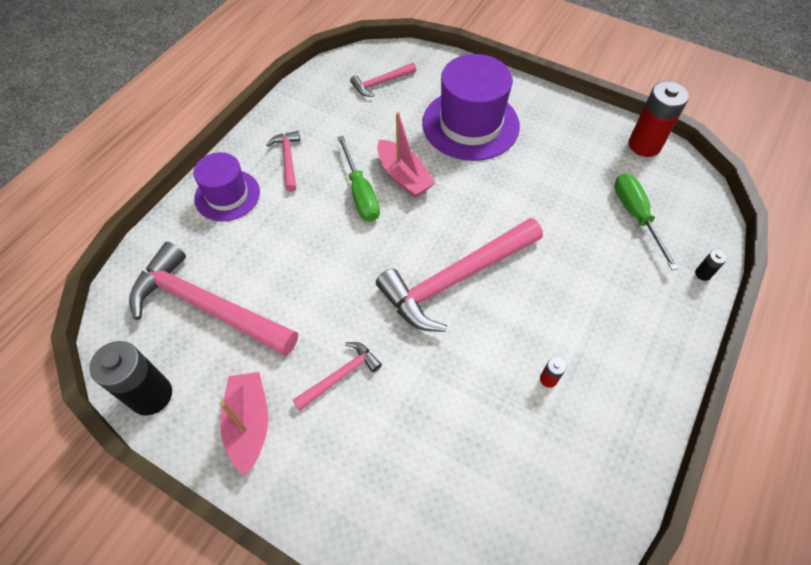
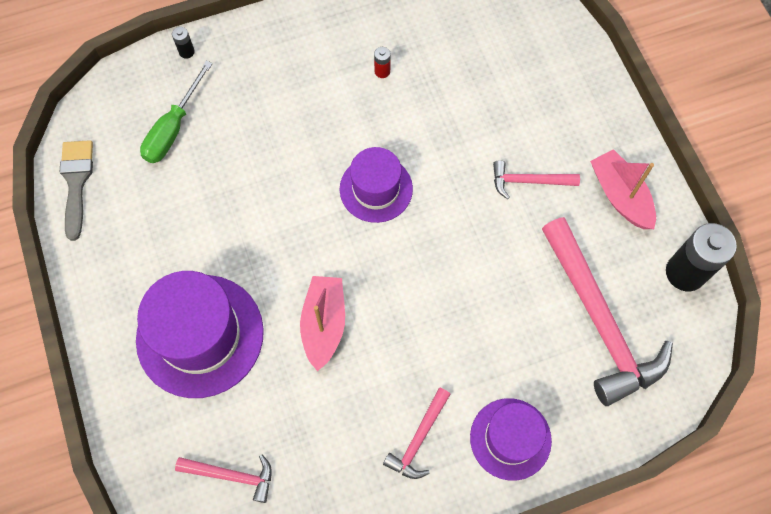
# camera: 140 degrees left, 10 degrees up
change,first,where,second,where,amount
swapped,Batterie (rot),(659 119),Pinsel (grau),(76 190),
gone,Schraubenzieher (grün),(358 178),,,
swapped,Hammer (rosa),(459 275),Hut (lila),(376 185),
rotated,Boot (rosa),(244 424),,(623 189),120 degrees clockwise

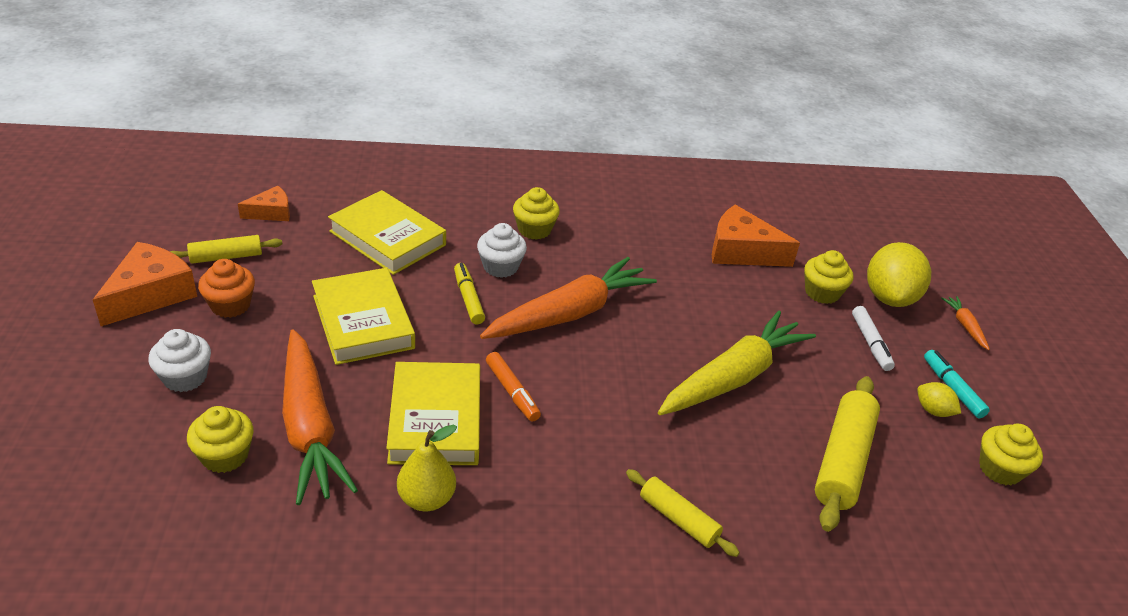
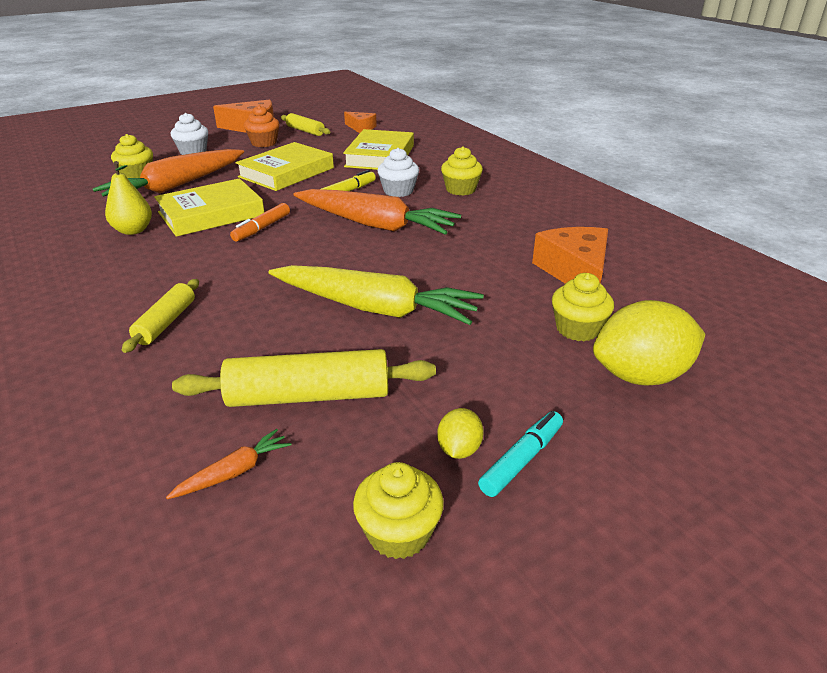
# camera: 65 degrees right, 5 degrees down
change,first,where,second,where,amount
shifted,Karotte (orange),(965 323),,(229 464),
gone,Filzstift (weiß),(873 338),,,

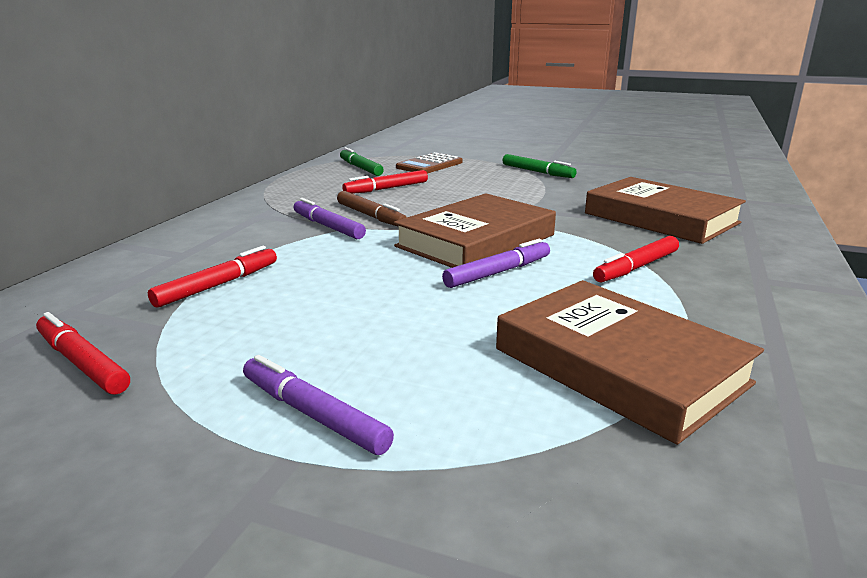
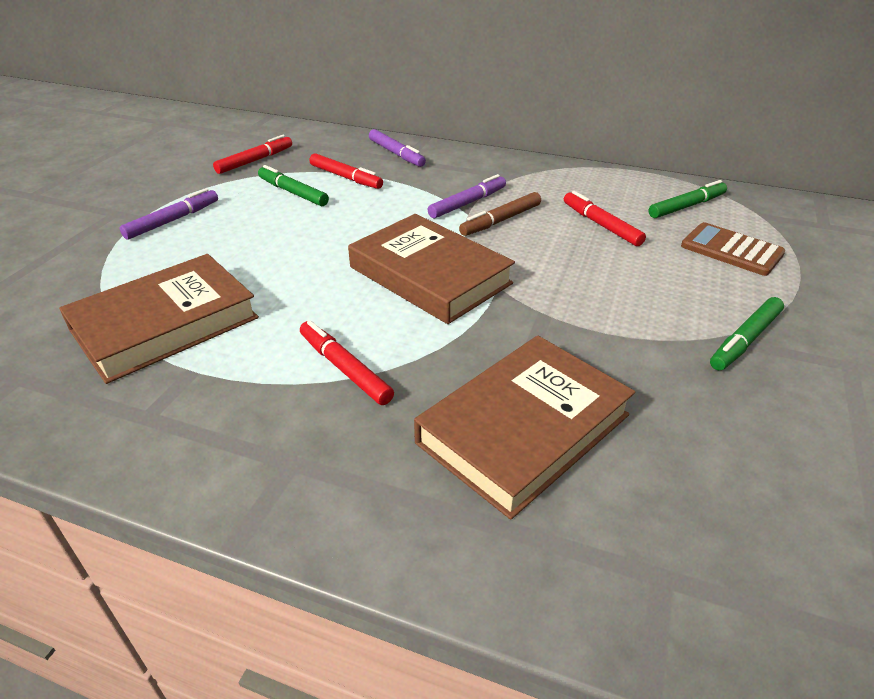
# camera: 90 degrees right, 15 degrees up
change,first,where,second,where,amount
shifted,Filzstift (lila),(496 263),,(397 148),
new,,,Filzstift (grün),(293 185),

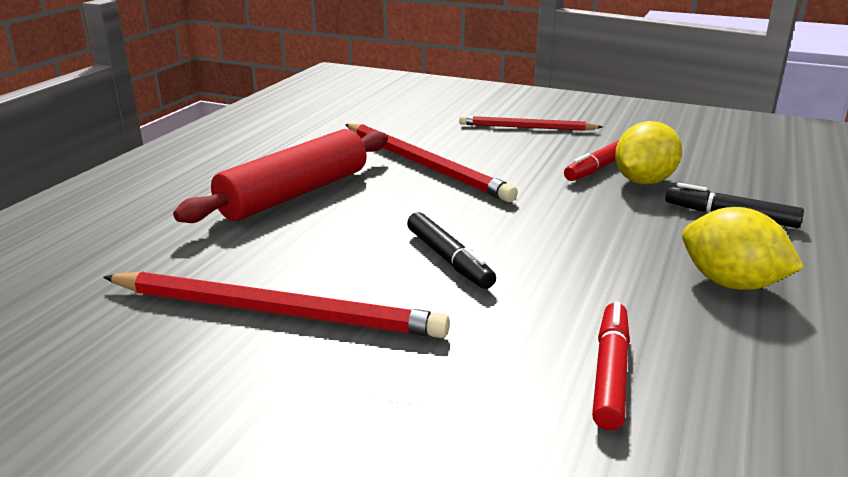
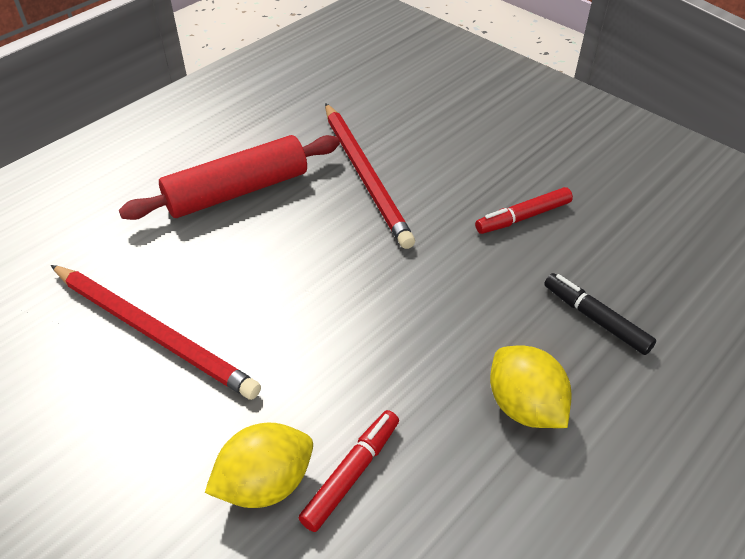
# camera: 20 degrees right, 20 degrees up
change,first,where,second,where,amount
gone,Bleistift (rot),(531 123),,,
shifted,Zitrone (gelb),(648 152),,(259 465),
gone,Filzstift (schwarz),(451 250),,,

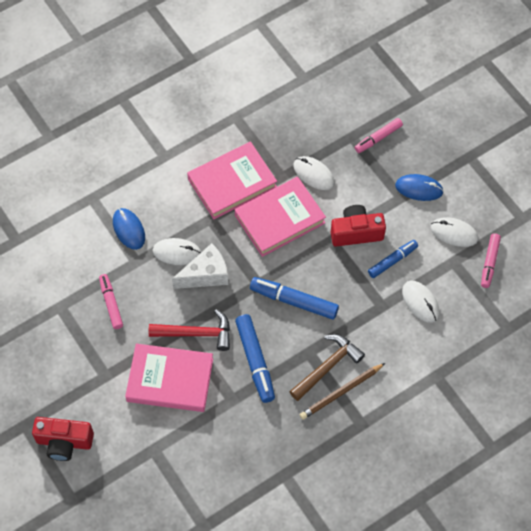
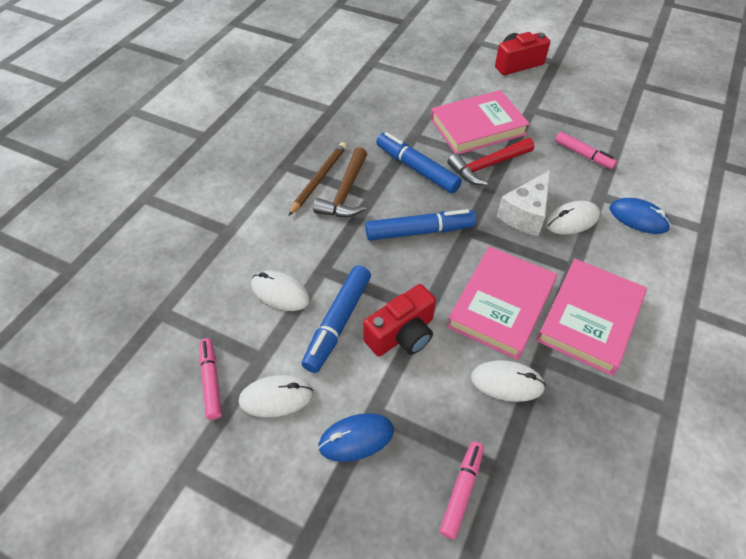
# camera: 150 degrees right, 10 degrees down
change,first,where,second,where,amount
scaled,Filzstift (blau),(393 259),,(336 319),x1.53

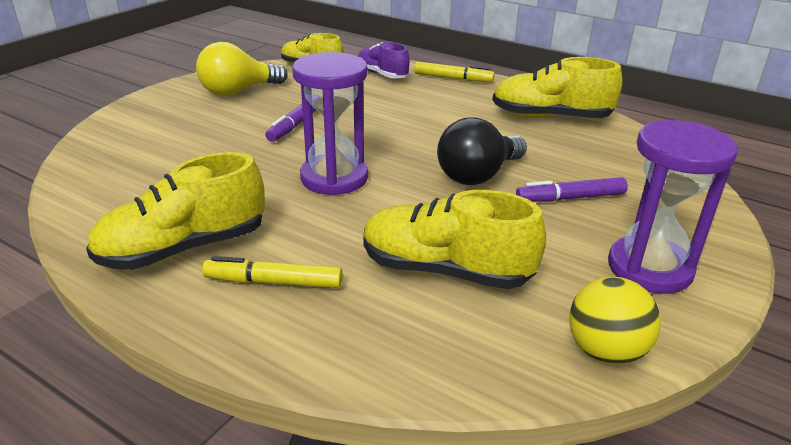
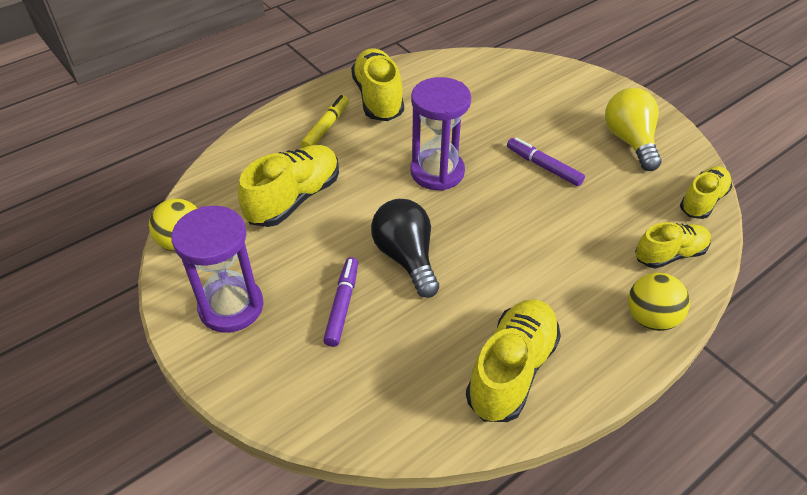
# camera: 110 degrees right, 15 degrees up
change,first,where,second,where,amount
repainted,Schuh (lila),(384 60),Schuh (gelb),(673 245),
swapped,Filzstift (gelb),(454 72),Ball (gelb),(659 302),

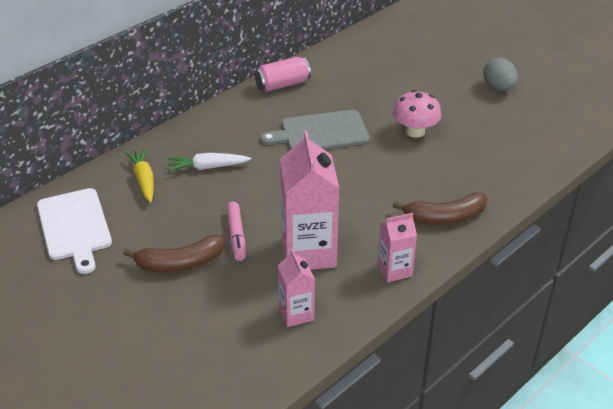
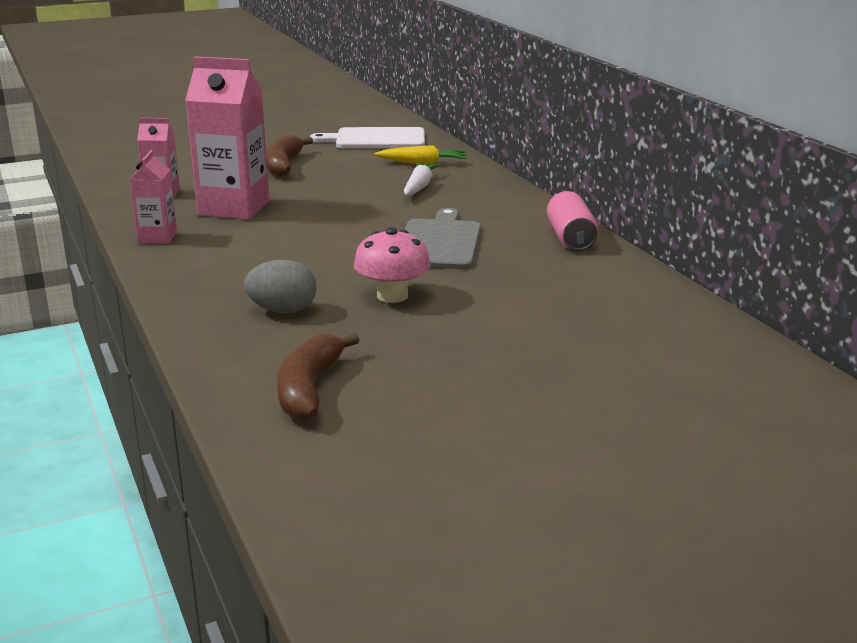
# camera: 110 degrees right, 15 degrees down
change,first,where,second,where,amount
shifted,Ei (grau),(500 74),,(280 287),
shifted,Banane (braun),(440 208),,(318 377),
gone,Filzstift (rosa),(236 231),,,

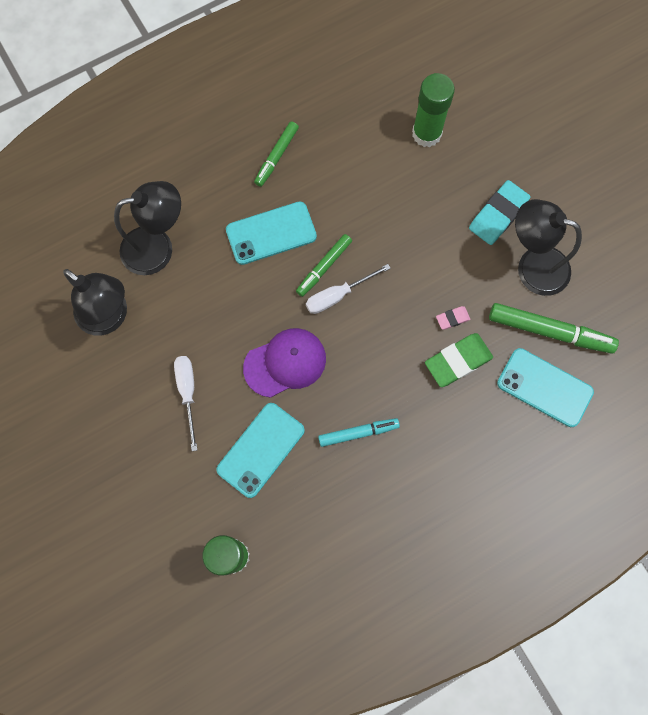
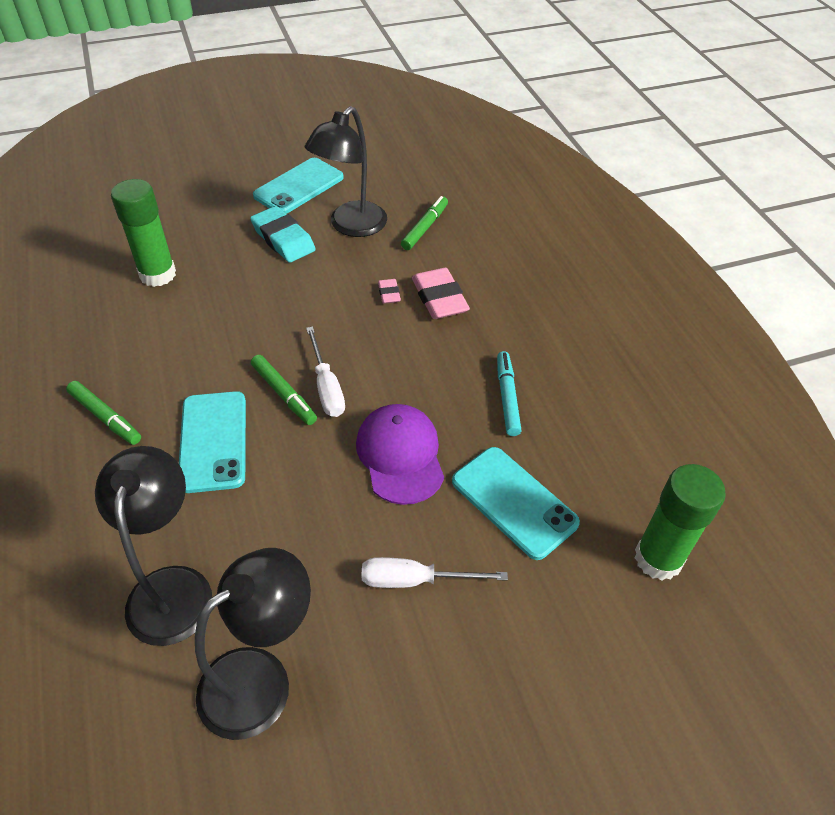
# camera: 80 degrees left, 25 degrees down
change,first,where,second,where,amount
scaled,Filzstift (grün),(554 328),,(424 223),x0.62
repainted,Radiergummi (grün),(459 360),Radiergummi (rosa),(441 293),
shifted,Handy (türkis),(545 387),,(298 186),

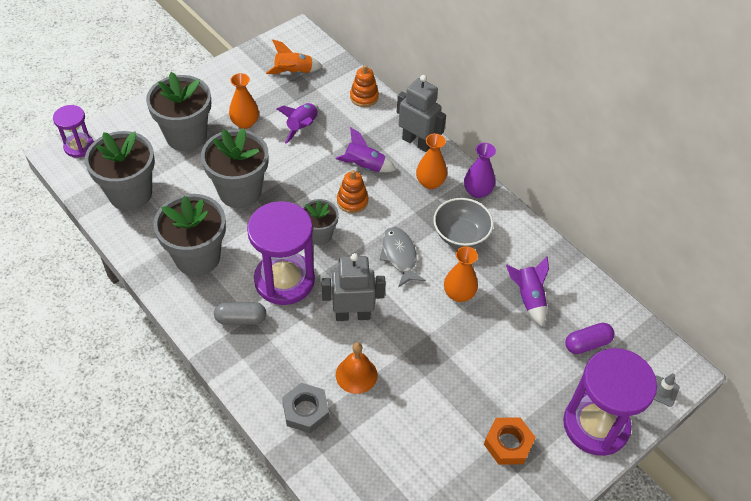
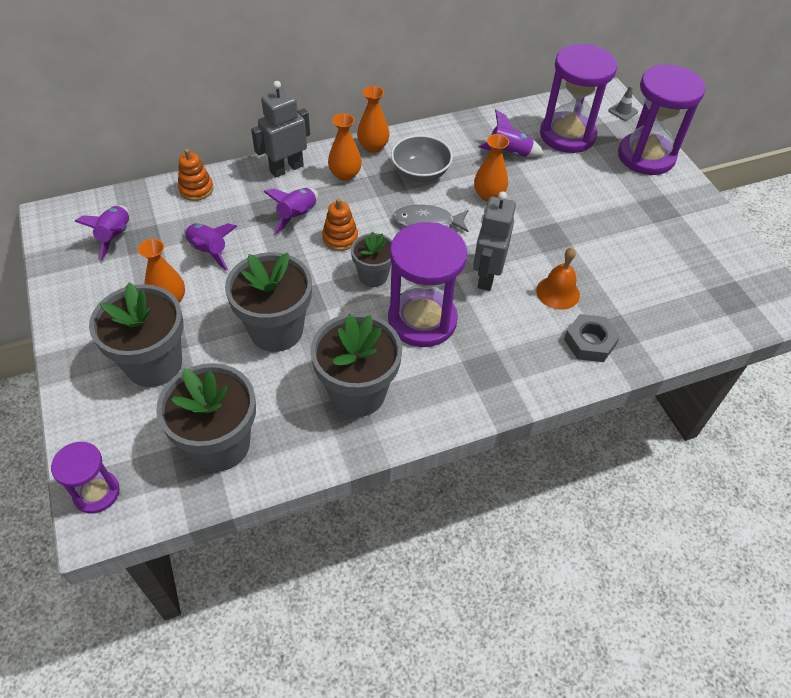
# camera: 70 degrees left, 0 degrees up
change,first,where,second,where,amount
repainted,Rakete (orange),(294 56),Rakete (lila),(102 233),
repainted,Vase (lila),(480 170),Vase (orange),(373 119),
gone,Kapsel (grau),(240 313),,,
swapped,Kapsel (lila),(590 338),Sanduhr (lila),(578 98),
gone,Sechskantmutter (orange),(510 441),,,

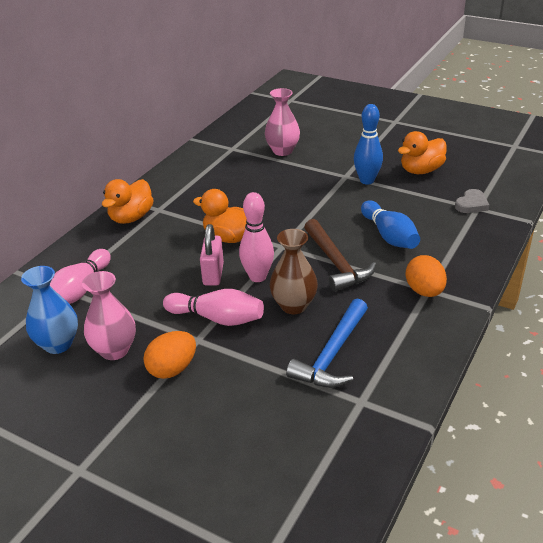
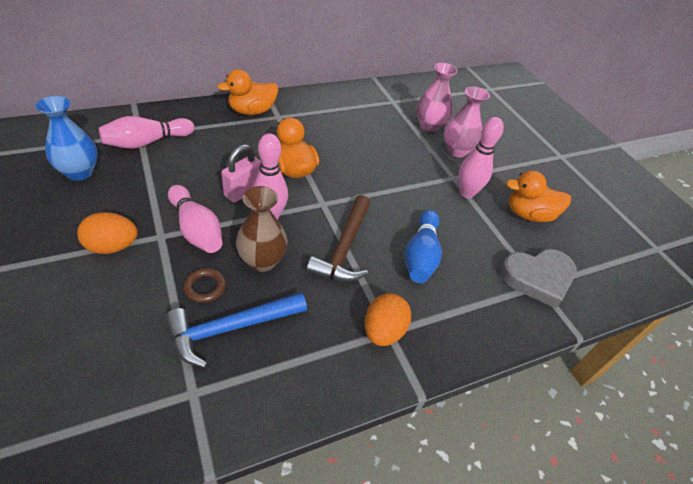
# camera: 30 degrees right, 10 degrees up
change,first,where,second,where,amount
repainted,Bowlingkegel (blau),(368 144),Bowlingkegel (rosa),(481 157),
scaled,Herz (grau),(472 201),,(538 279),x1.72
shifted,Vase (rosa),(109 315),,(467 121),
new,,,Ring (braun),(204 285),

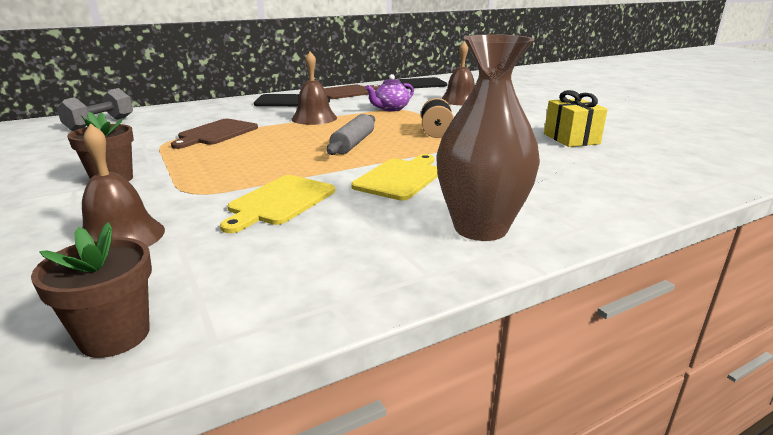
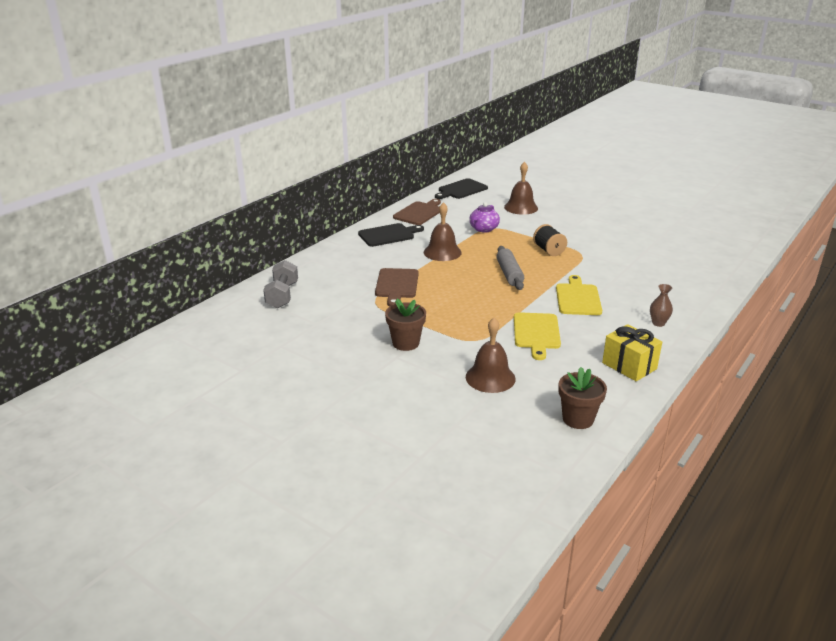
# camera: 25 degrees left, 5 degrees up
change,first,where,second,where,amount
scaled,Vase (braun),(488 137),,(661 305),x0.41
shifted,Geschenk (gelb),(576 118),,(632 352),

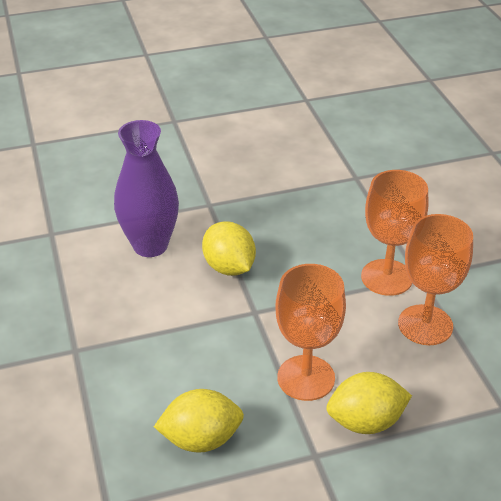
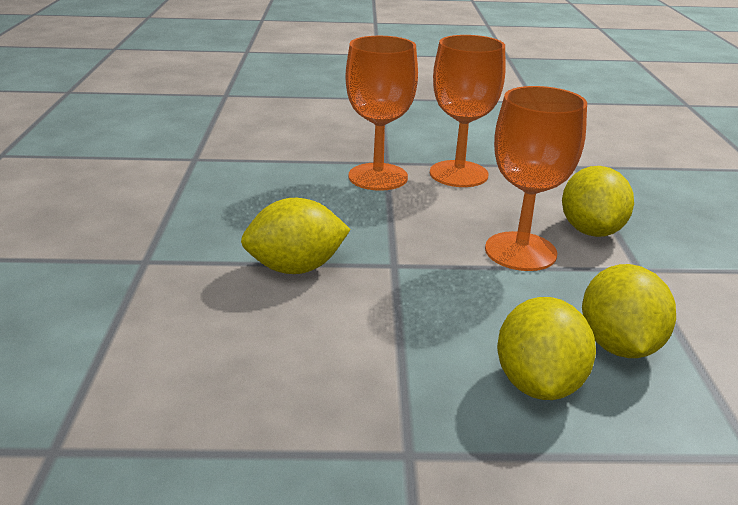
# camera: 75 degrees left, 10 degrees down
change,first,where,second,where,amount
gone,Vase (lila),(146 188),,,
new,,,Zitrone (gelb),(546 348),

